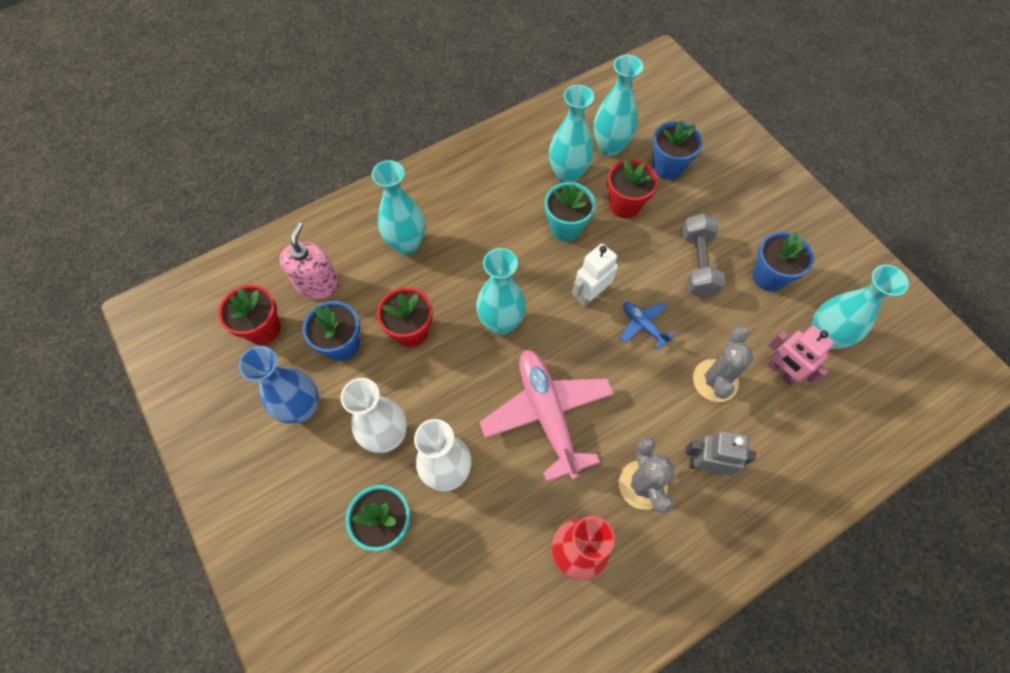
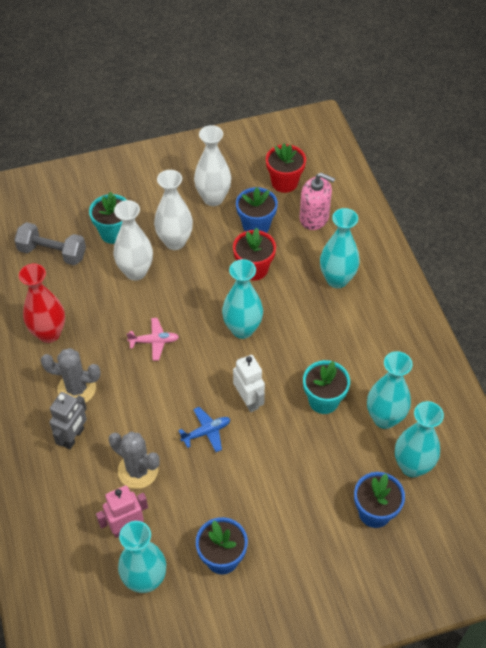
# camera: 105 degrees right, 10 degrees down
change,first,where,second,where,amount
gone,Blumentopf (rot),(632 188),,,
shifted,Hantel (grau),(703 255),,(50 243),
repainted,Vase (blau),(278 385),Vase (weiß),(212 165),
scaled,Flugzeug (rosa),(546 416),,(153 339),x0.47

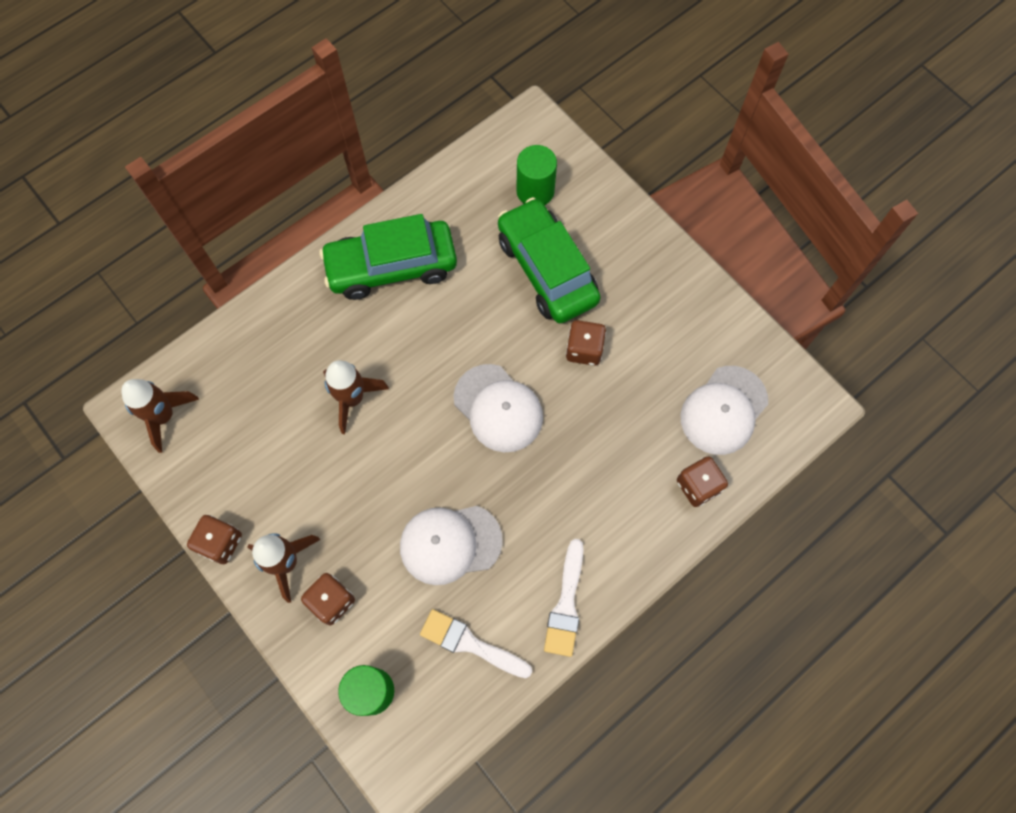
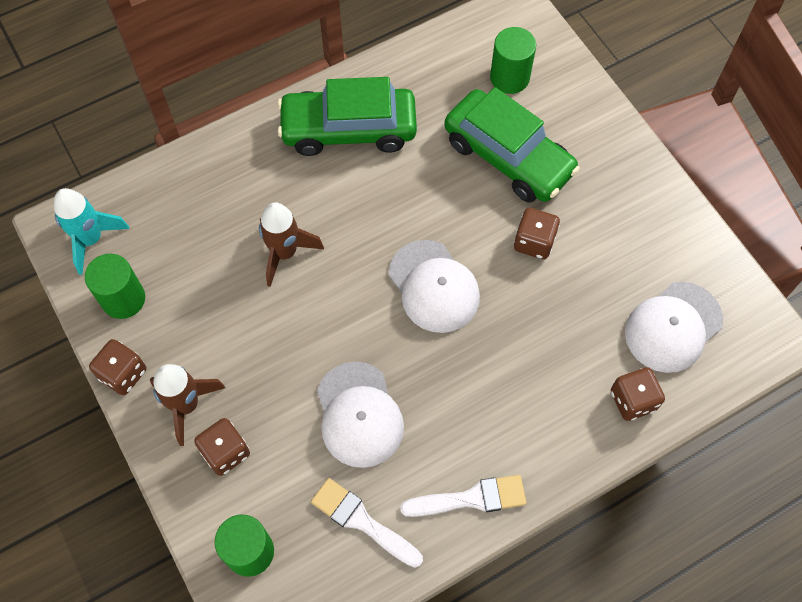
# camera: 10 degrees right, 5 degrees down
change,first,where,second,where,amount
rotated,Auto (grün),(549 260),,(512 145),150 degrees clockwise
repainted,Rakete (braun),(160 416),Rakete (türkis),(92 231),
rotated,Kappe (weiß),(451 545),,(360 415),105 degrees counterclockwise
rotated,Pinsel (weiß),(563 598),,(463 496),120 degrees counterclockwise
new,,,Vollzylinder (grün),(115 286),

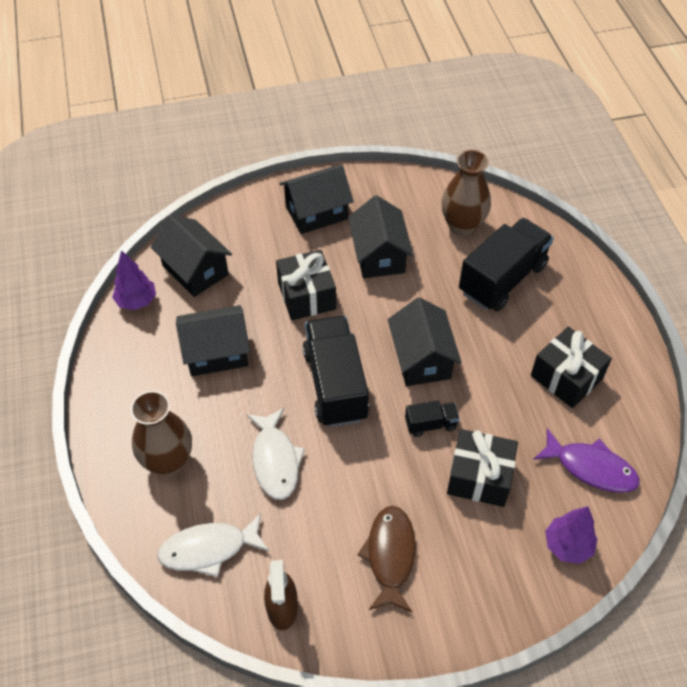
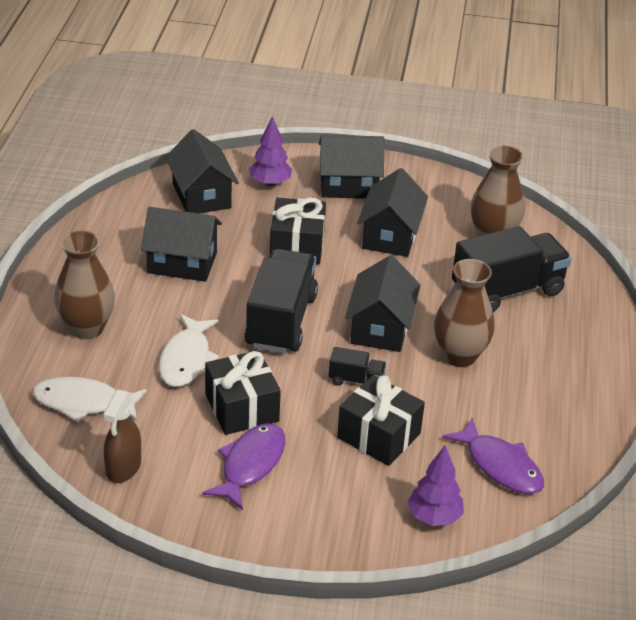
# camera: 20 degrees right, 15 degrees down
change,first,where,second,where,amount
shifted,Baum (lila),(134 280),,(270 151),
shifted,Geschenk (schwarz),(571 367),,(243 392),
repainted,Fisch (braun),(386 559),Fisch (lila),(243 466),
new,,,Vase (braun),(464 313),

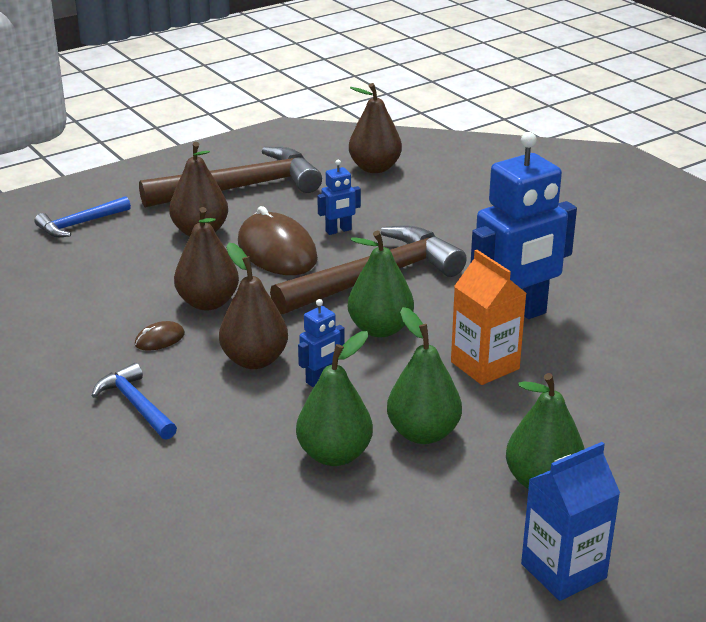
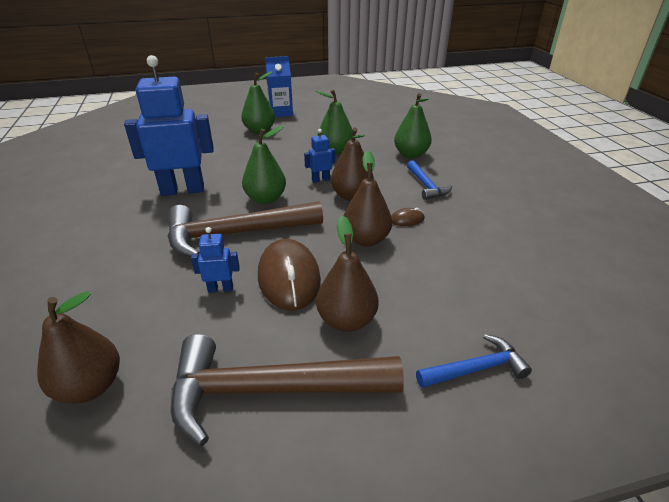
# camera: 160 degrees left, 5 degrees up
change,first,where,second,where,amount
gone,Getränkekarton (orange),(488 317),,,
shifted,Birne (grün),(424 375),,(413 125),

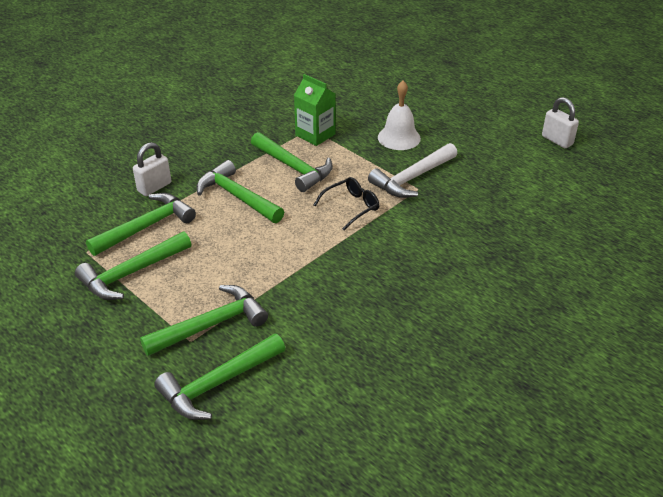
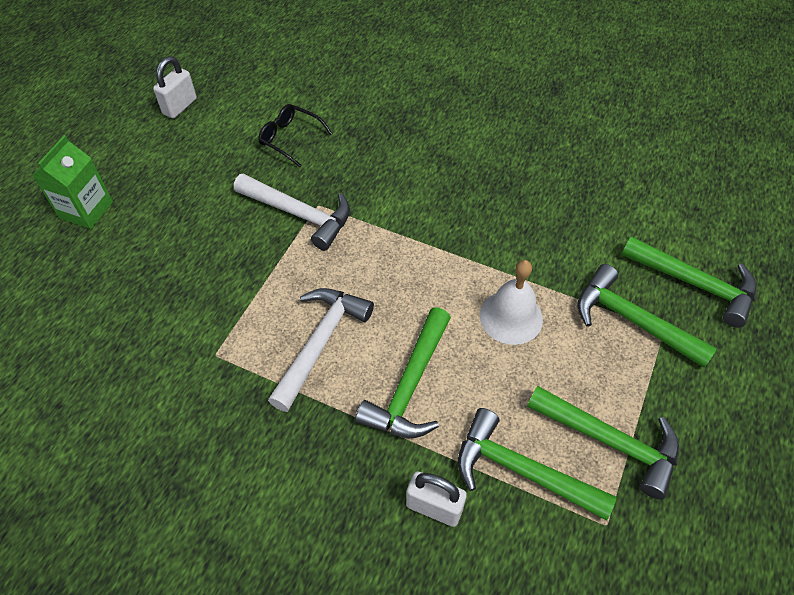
# camera: 110 degrees left, 15 degrees up
change,first,where,second,where,amount
shifted,Getränkekarton (grün),(315 110),,(72 182),
shifted,Glocke (weiß),(399 115),,(511 302),
repainted,Hammer (grün),(292 162),Hammer (weiß),(321 350),
shifted,Brille (schwarz),(346 203),,(295 135),

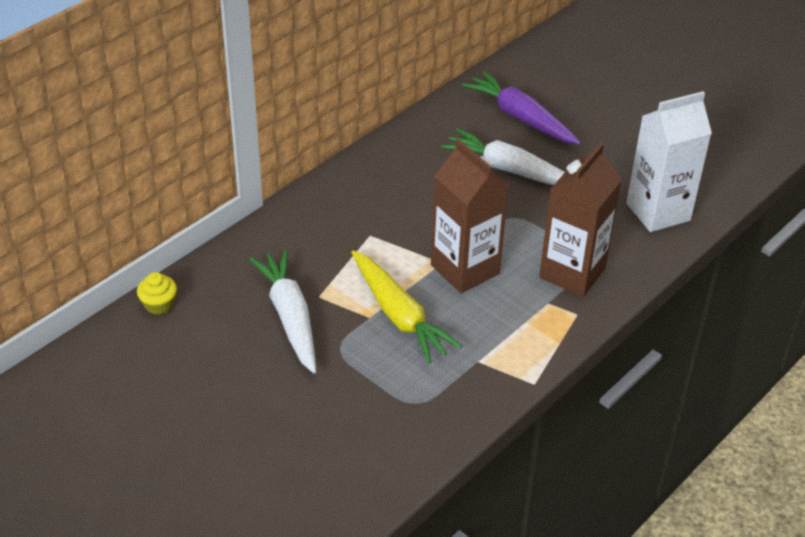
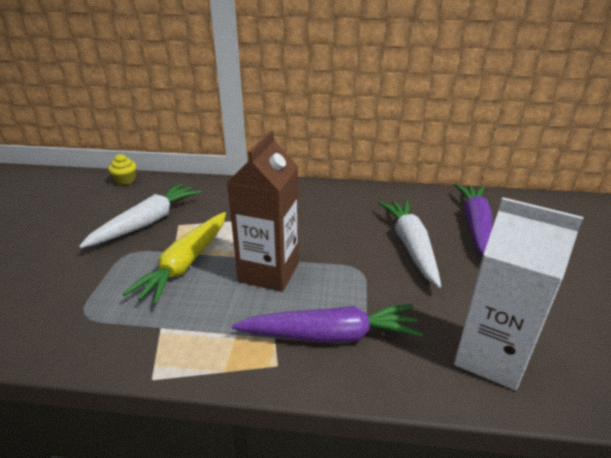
# camera: 55 degrees right, 10 degrees down
change,first,where,second,where,amount
swapped,Getränkekarton (braun),(580 220),Karotte (lila),(327 323),

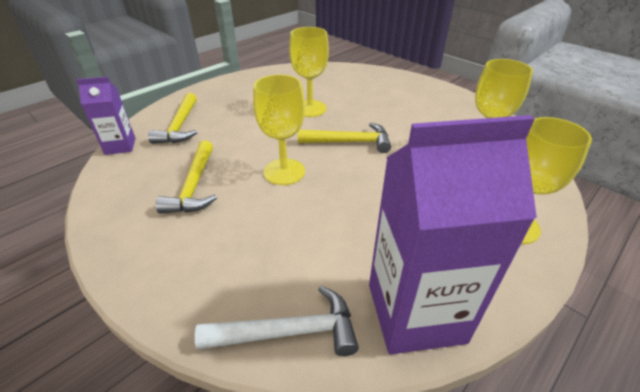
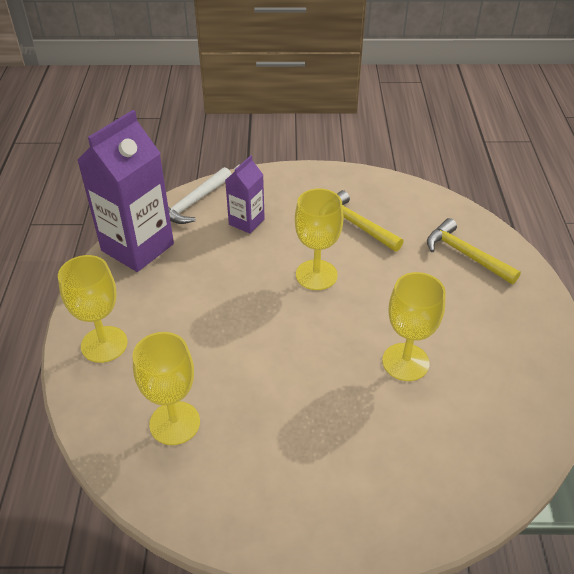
# camera: 135 degrees right, 5 degrees up
change,first,where,second,where,amount
shifted,Getränkekarton (lila),(105 116),,(245 195),
gone,Hammer (gelb),(344 138),,,

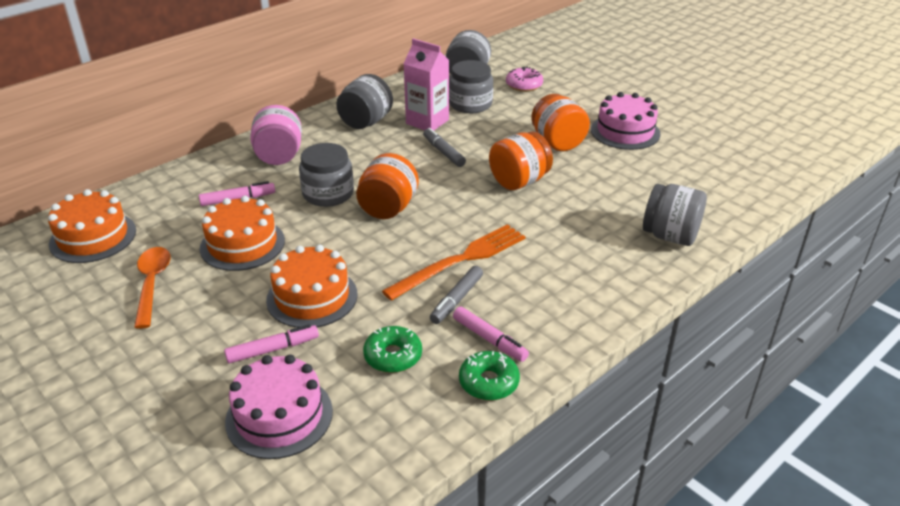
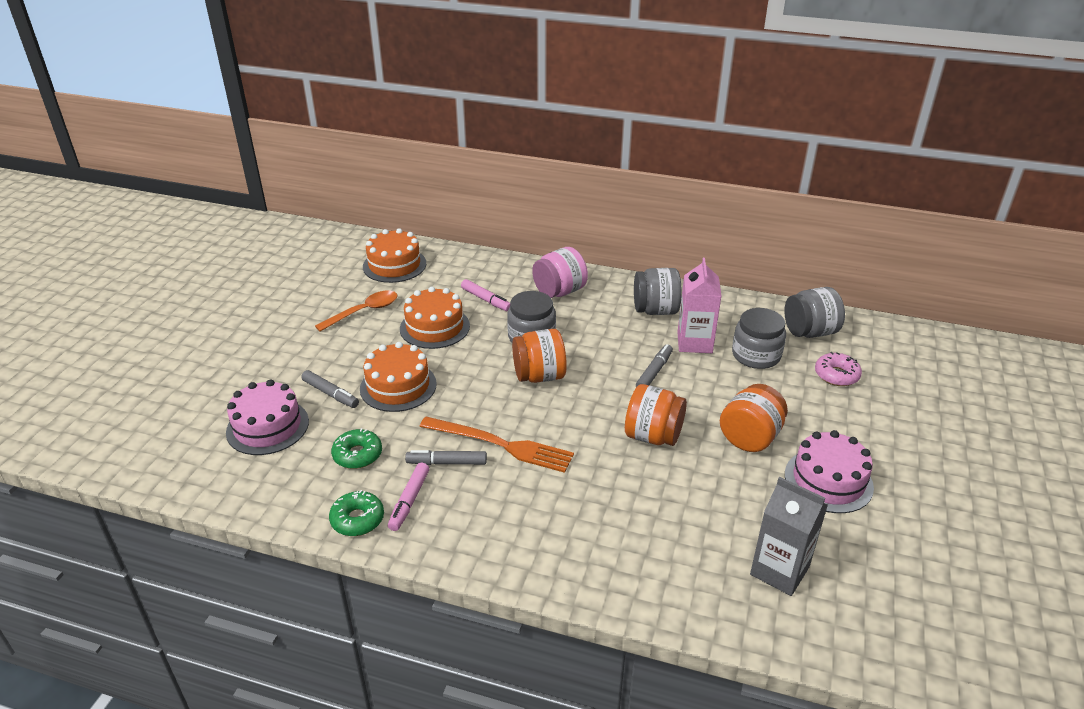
# camera: 60 degrees right, 0 degrees up
change,first,where,second,where,amount
gone,Einmachglas (grau),(675 215),,,
repainted,Filzstift (rosa),(271 344),Filzstift (grau),(330 389),
new,,,Getränkekarton (grau),(789 536),

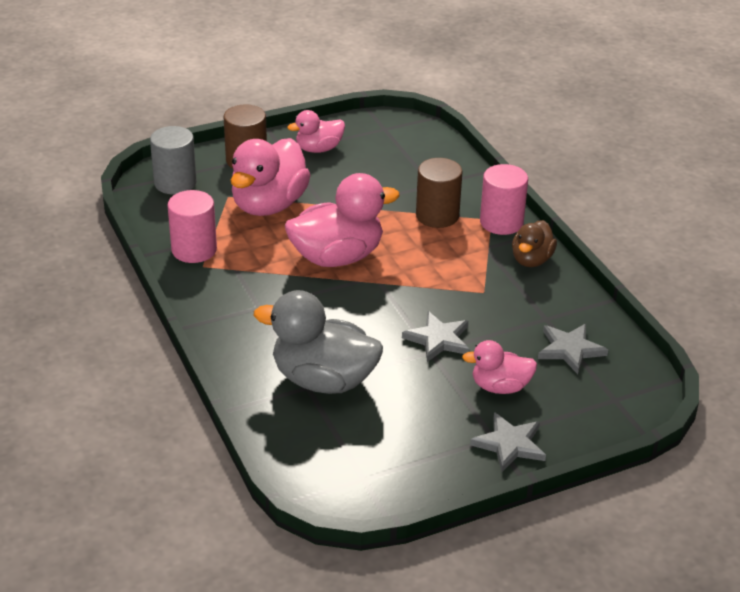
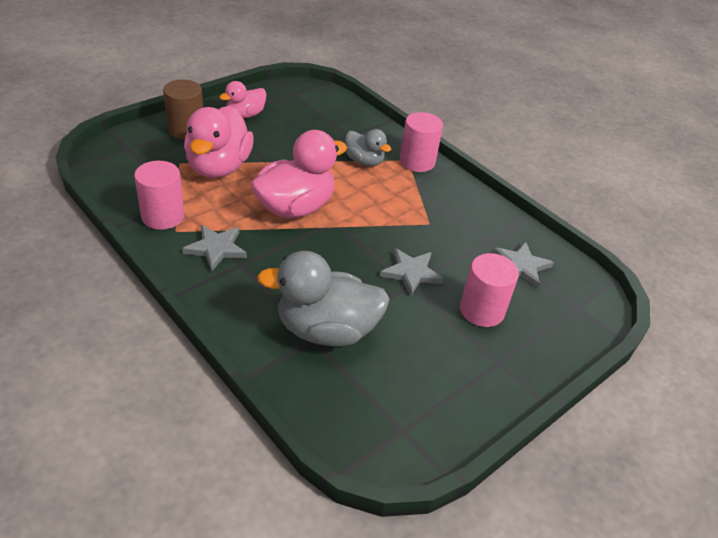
# camera: 20 degrees left, 5 degrees up
change,first,where,second,where,amount
gone,Vollzylinder (grau),(173 160),,,
swapped,Vollzylinder (braun),(439 193),Ente (grau),(368 148),
gone,Ente (braun),(534 243),,,
swapped,Ente (rosa),(499 367),Vollzylinder (rosa),(489 290),
shifted,Stern (grau),(508 442),,(214 248),

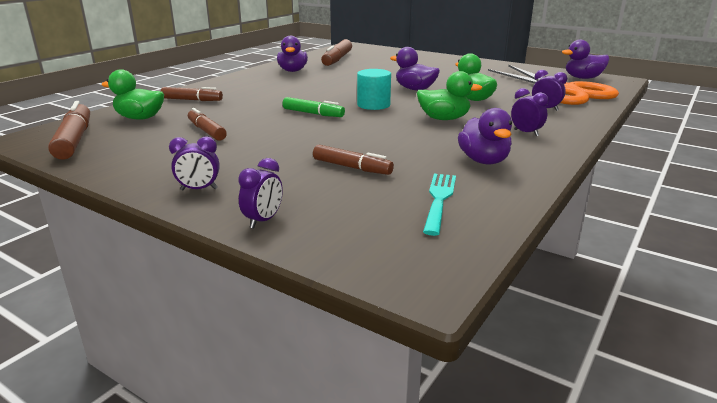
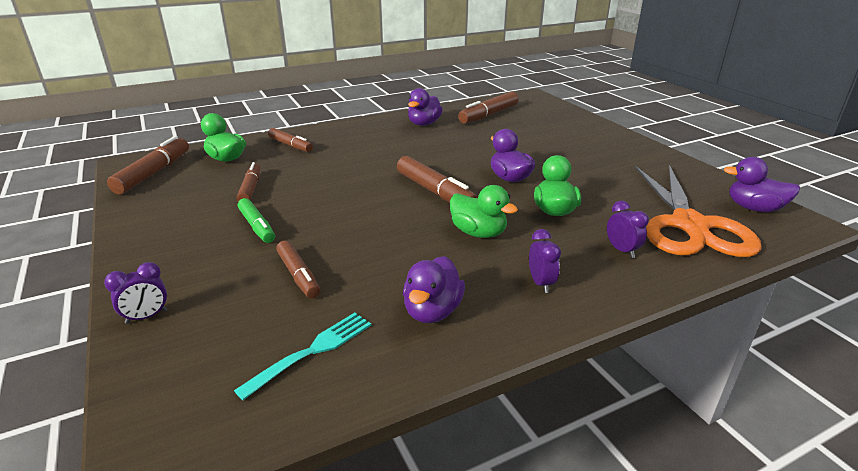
# camera: 30 degrees right, 5 degrees up
change,first,where,second,where,amount
swapped,Vollzylinder (türkis),(374 89),Filzstift (braun),(437 179),
shifted,Filzstift (grün),(314 107),,(256 220),
gone,Wecker (lila),(194 163),,,

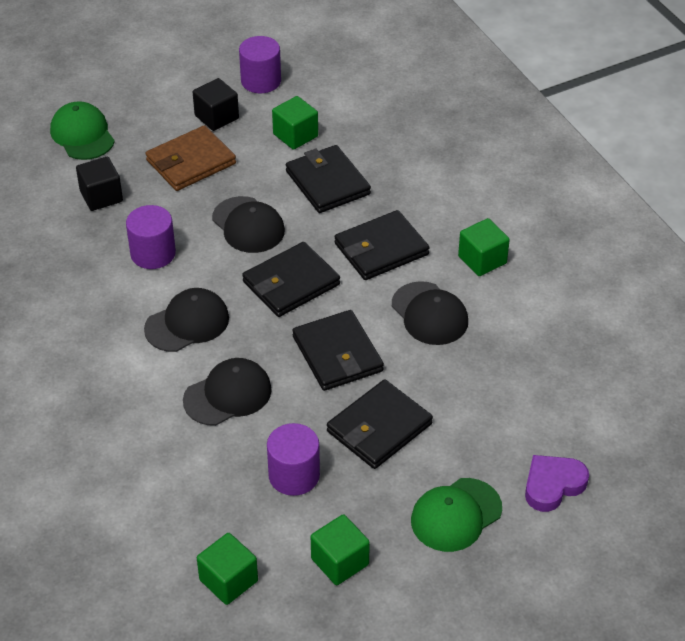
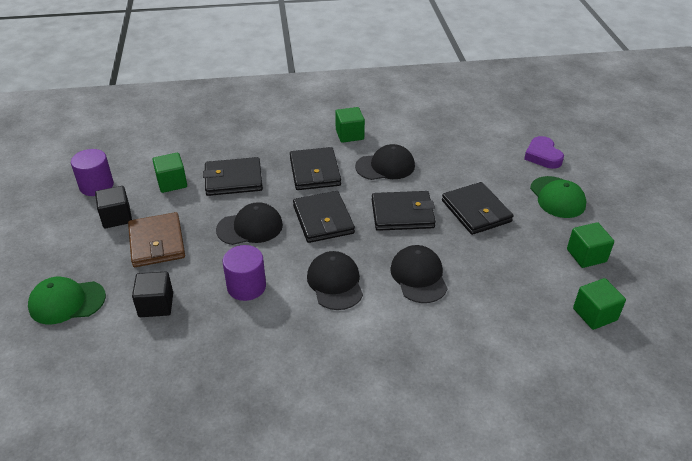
# camera: 70 degrees left, 5 degrees down
change,first,where,second,where,amount
gone,Vollzylinder (lila),(293 459),,,

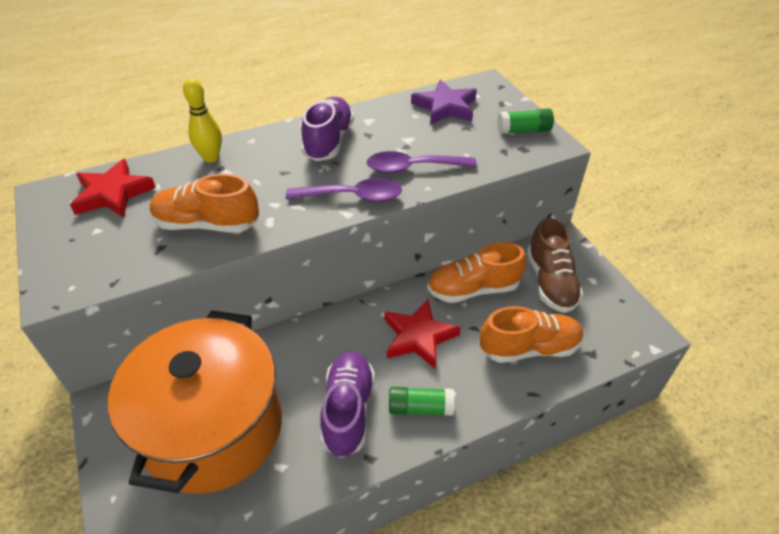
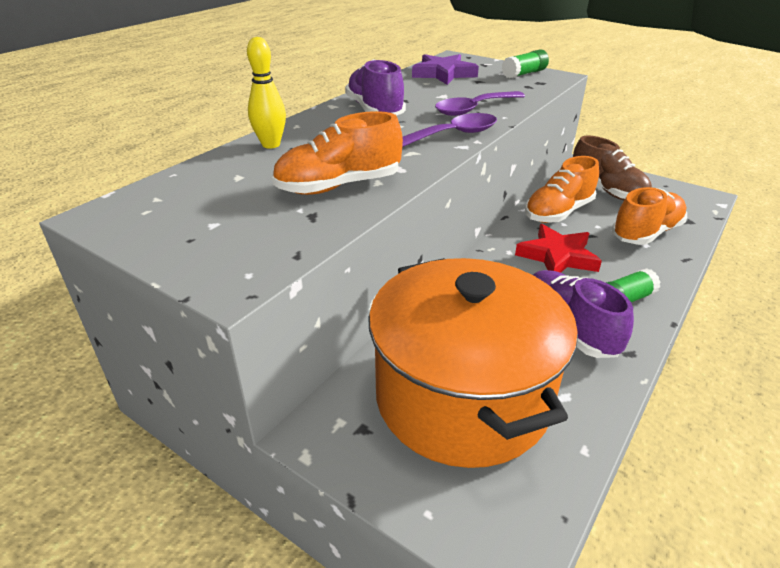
# camera: 30 degrees left, 10 degrees down
change,first,where,second,where,amount
gone,Stern (rot),(113 188),,,

